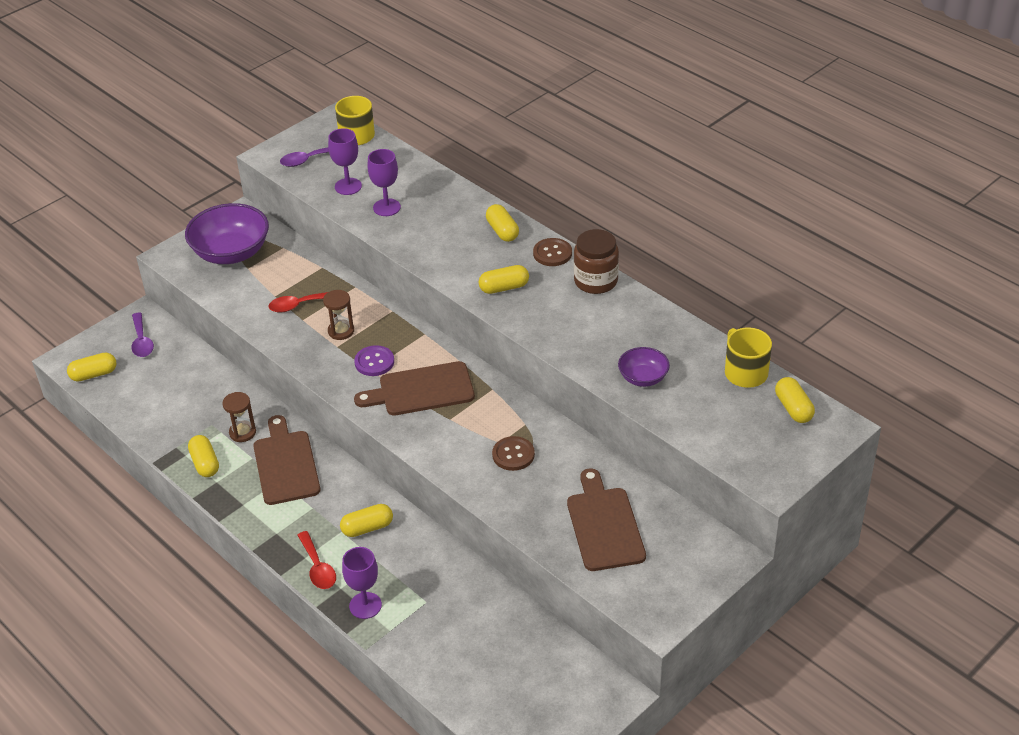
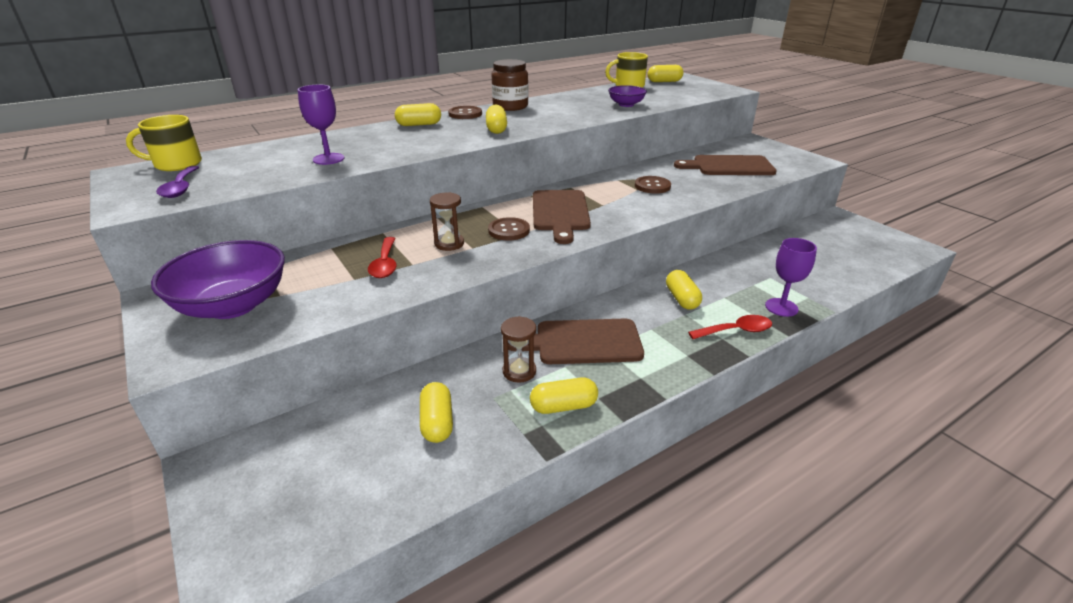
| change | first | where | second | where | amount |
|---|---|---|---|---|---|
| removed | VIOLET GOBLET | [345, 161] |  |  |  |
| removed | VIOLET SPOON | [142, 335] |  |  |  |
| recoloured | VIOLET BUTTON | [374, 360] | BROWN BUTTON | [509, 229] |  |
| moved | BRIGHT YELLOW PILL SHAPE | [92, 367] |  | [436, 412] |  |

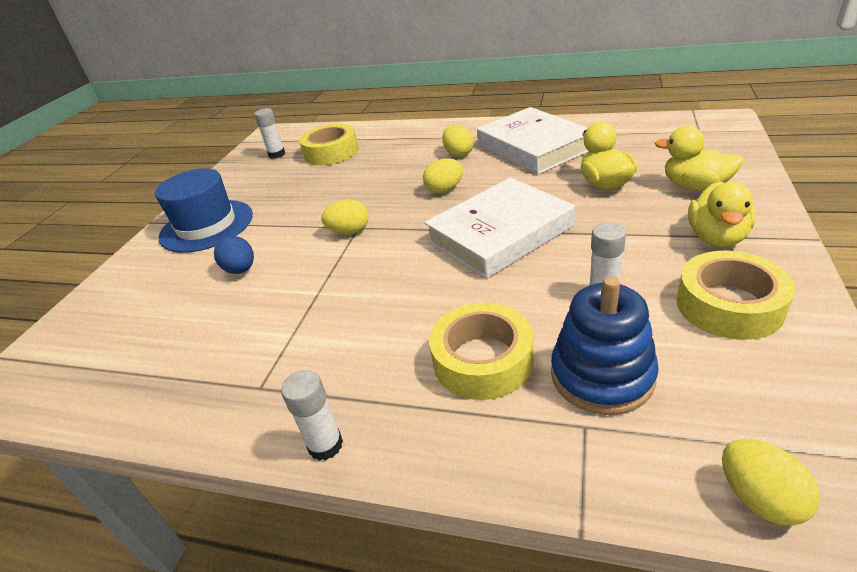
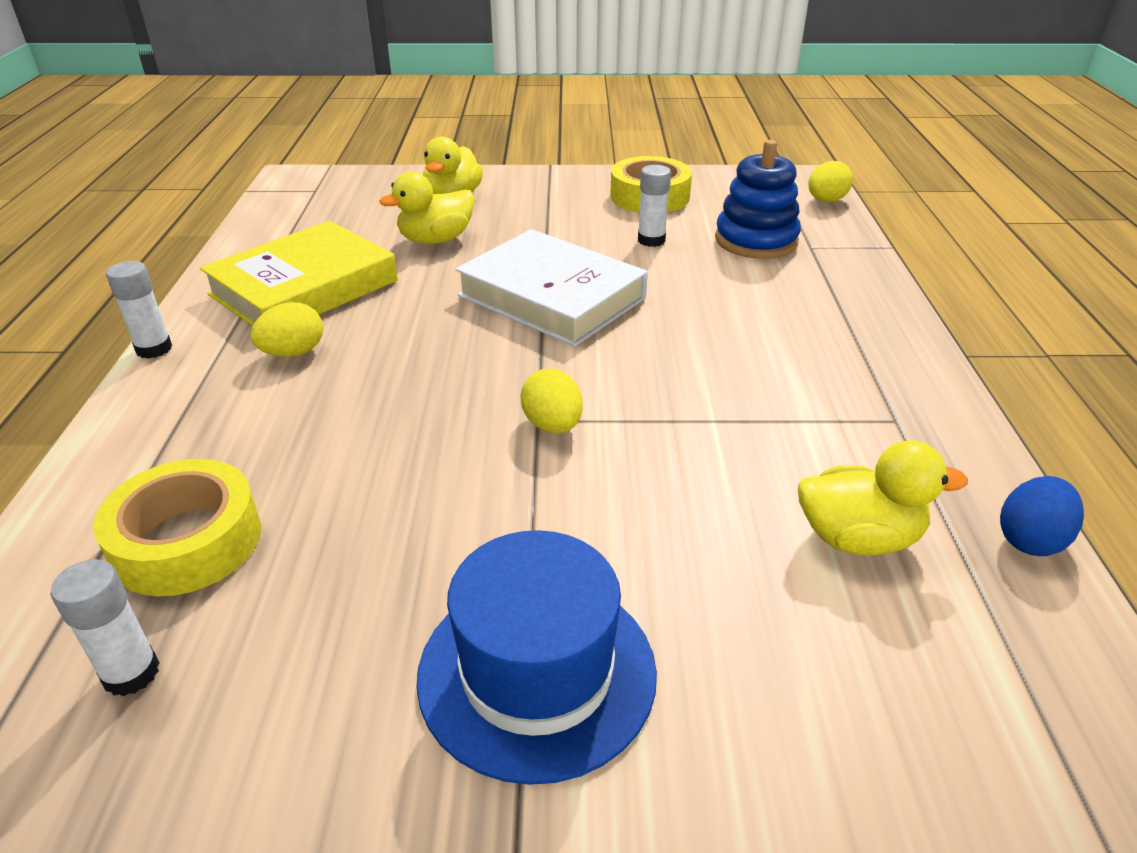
| change | first | where | second | where | amount |
|---|---|---|---|---|---|
| recoloured | PURE WHITE HARDCOVER | [533, 140] | BRIGHT YELLOW HARDCOVER | [299, 273] |  |
| removed | BRIGHT YELLOW EGG SHAPE | [443, 175] |  |  |  |
| moved | BRIGHT YELLOW TOY DUCK | [722, 214] |  | [883, 498] |  |
| moved | ROYAL BLUE EGG SHAPE | [234, 255] |  | [1042, 516] |  |
| removed | BRIGHT YELLOW ROLL OF TAPE | [481, 351] |  |  |  |
| moved | PURE WHITE GLUE | [312, 415] |  | [139, 310] |  |

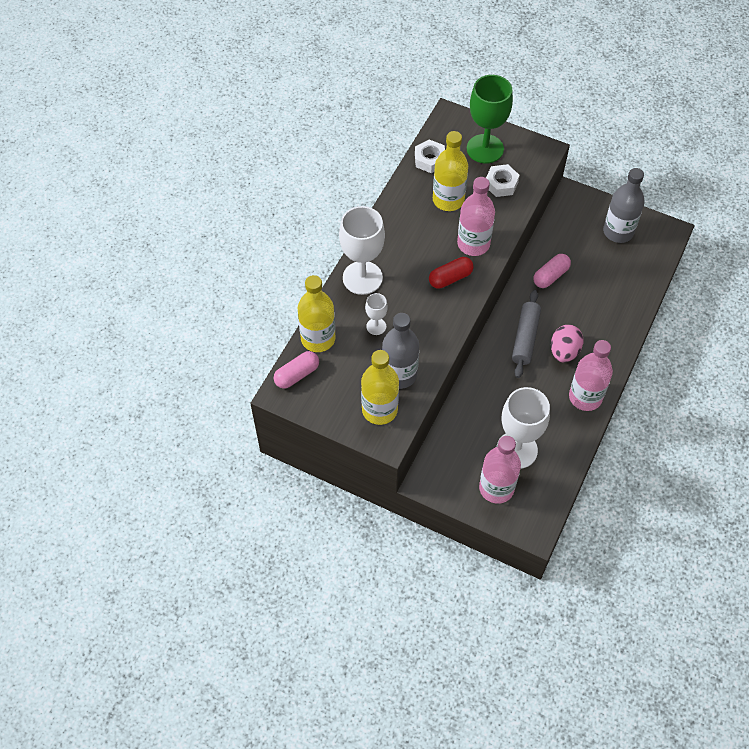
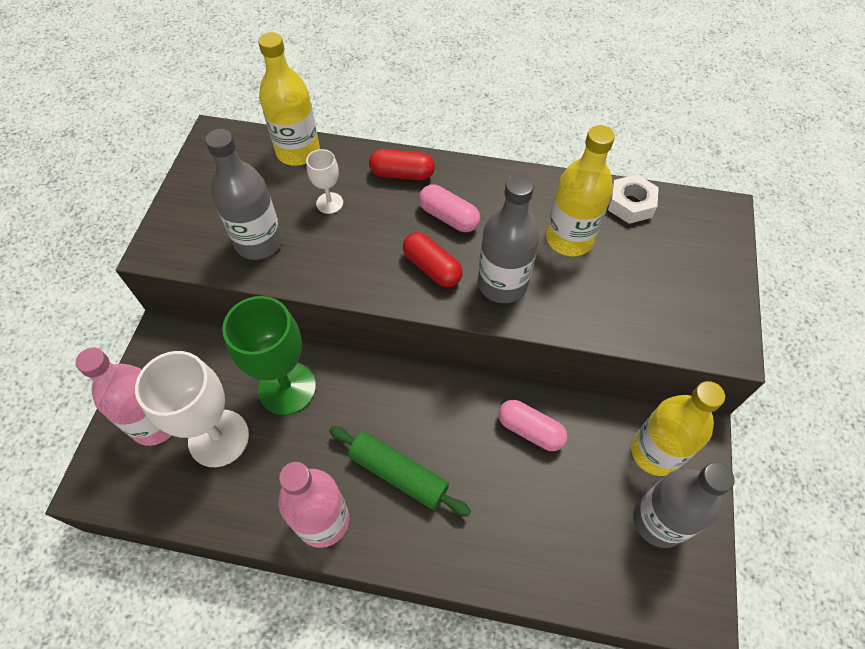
| change | first | where | second | where | amount |
|---|---|---|---|---|---|
| moved | GREEN GOBLET | [490, 119] |  | [269, 355] |  |
| removed | PURE WHITE HEX NUT | [503, 180] |  |  |  |
| recoloured | ROSE-PINK FLASK | [476, 216] | GREY FLASK | [509, 239] |  |
| replaced | PURE WHITE GOBLET | [362, 250] | RED PILL SHAPE | [402, 164] |  |
| removed | GREY DOUGH ROLLER | [526, 334] |  |  |  |
| replaced | ROSE-PINK EGG SHAPE | [567, 344] | GREEN DOUGH ROLLER | [400, 471] |  |
| moved | BRIGHT YELLOW FLASK | [380, 387] |  | [678, 428] |  |
| moved | ROSE-PINK PILL SHAPE | [296, 370] |  | [449, 208] |  |

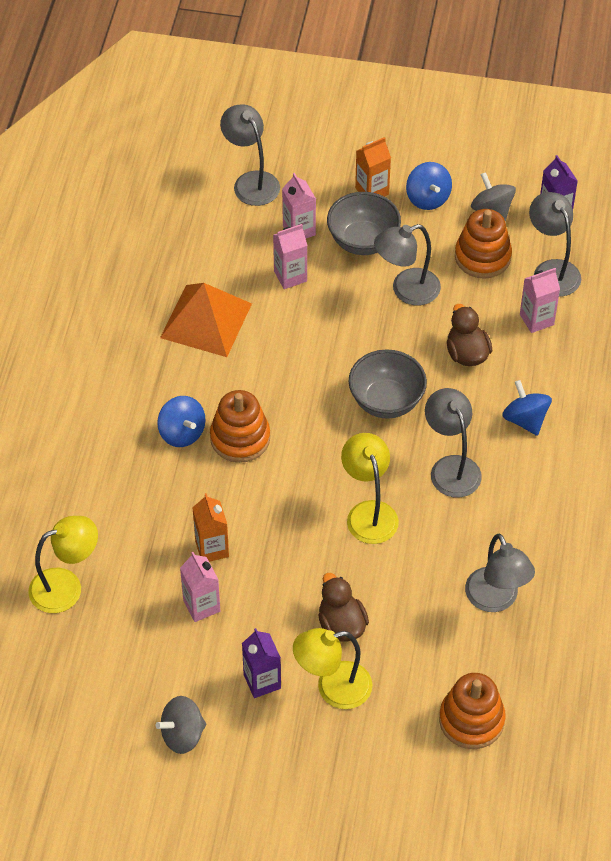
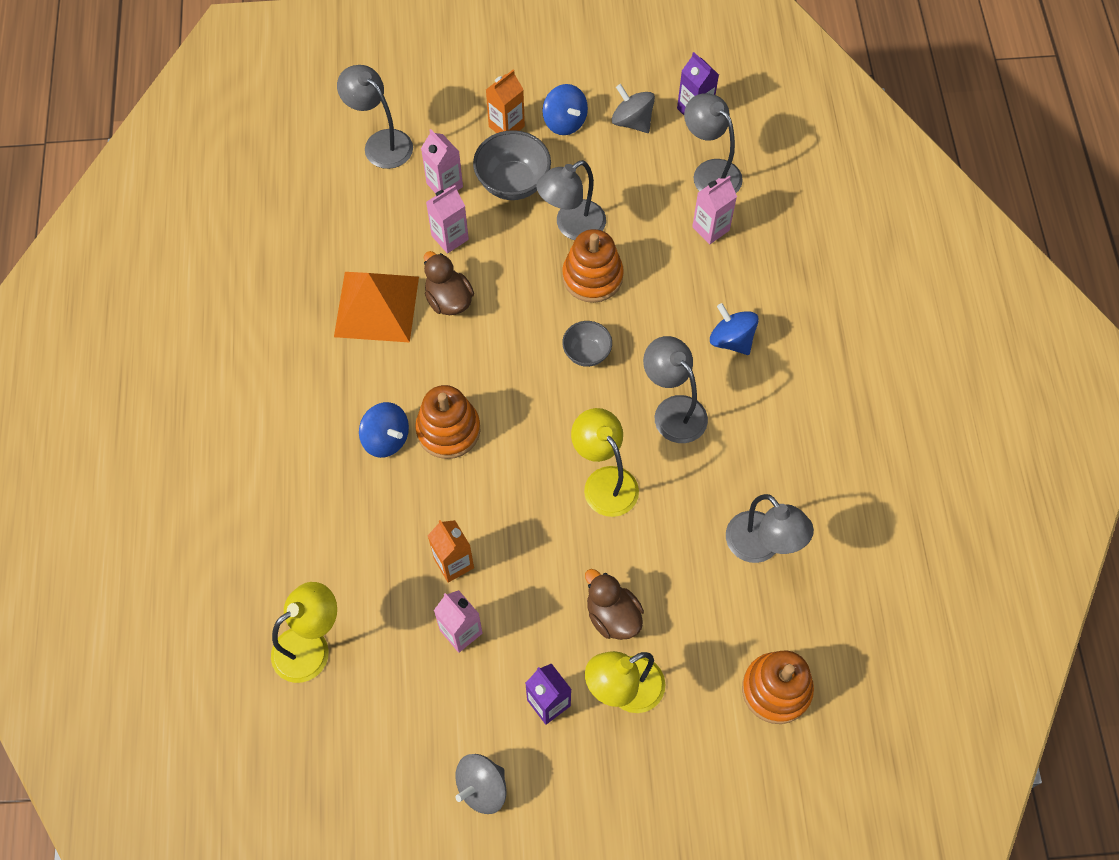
| change | first | where | second | where | amount |
|---|---|---|---|---|---|
| moved | BRIGHT ORANGE STACKING TOY | [483, 244] |  | [593, 266] |  |
| moved | BROWN TOY DUCK | [469, 335] |  | [449, 283] |  |
| resized | GREY BOWL | [387, 384] |  | [587, 344] | x0.61 |

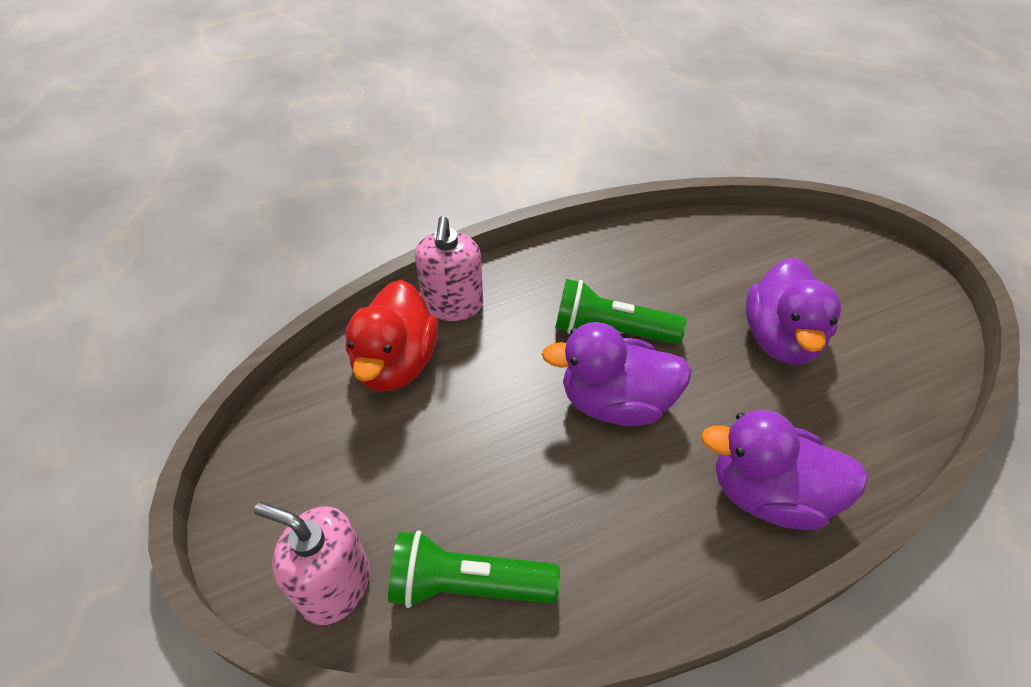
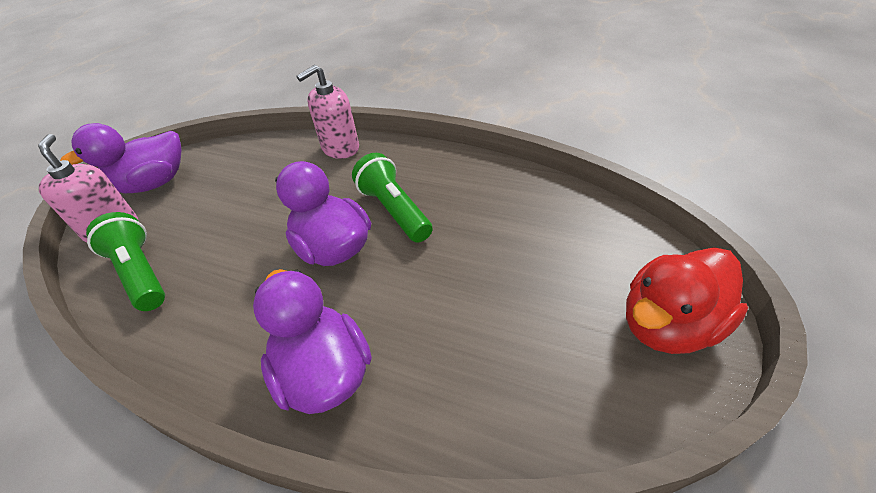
| change | first | where | second | where | amount |
|---|---|---|---|---|---|
| moved | VIOLET TOY DUCK | [793, 310] |  | [120, 158] |  |
| moved | RED TOY DUCK | [392, 336] |  | [687, 300] |  |

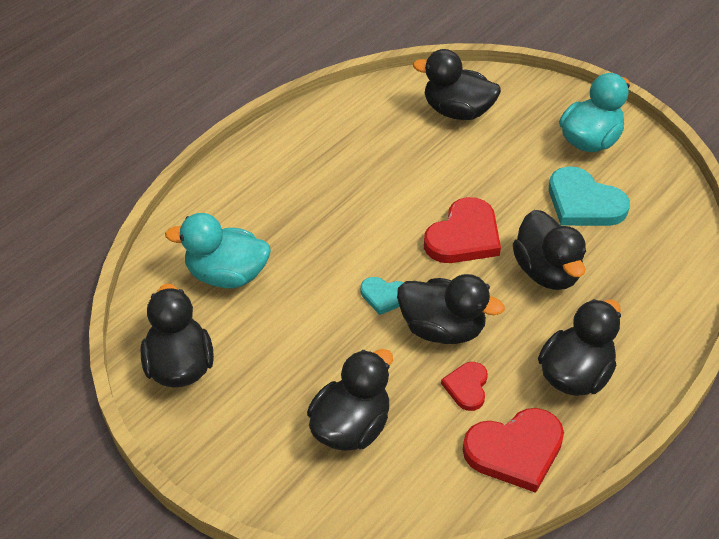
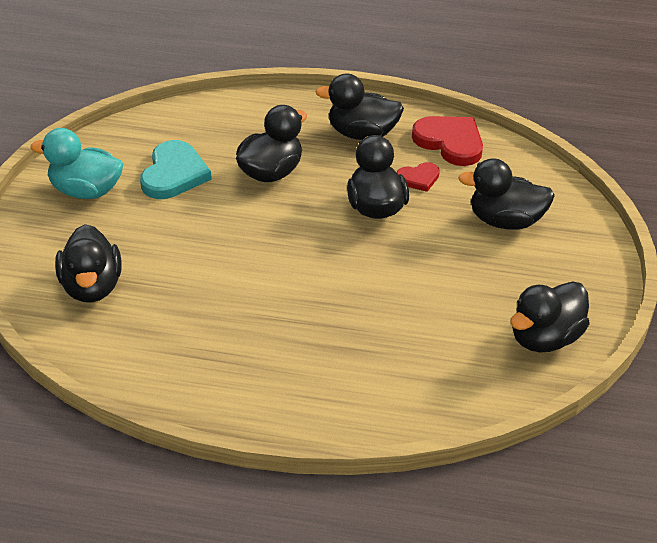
| change | first | where | second | where | amount |
|---|---|---|---|---|---|
| removed | RED LOVE HEART | [462, 230] |  |  |  |
| removed | TEAL TOY DUCK | [218, 250] |  |  |  |
| removed | TEAL LOVE HEART | [382, 296] |  |  |  |

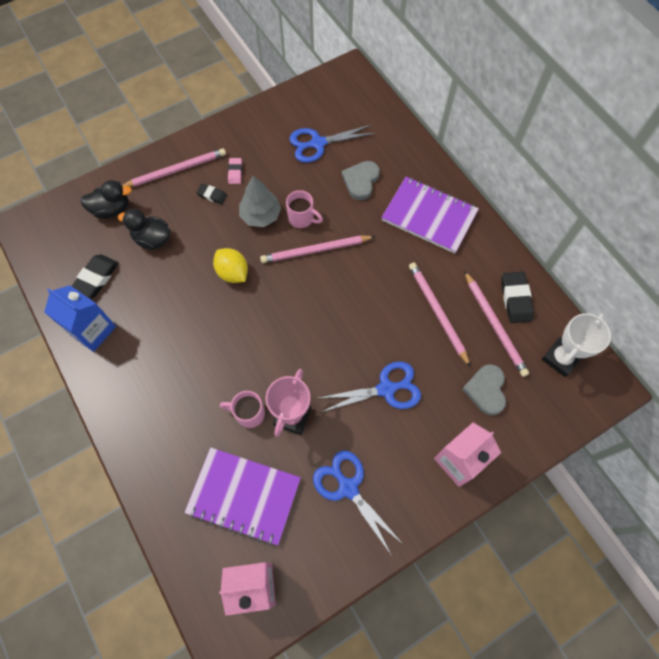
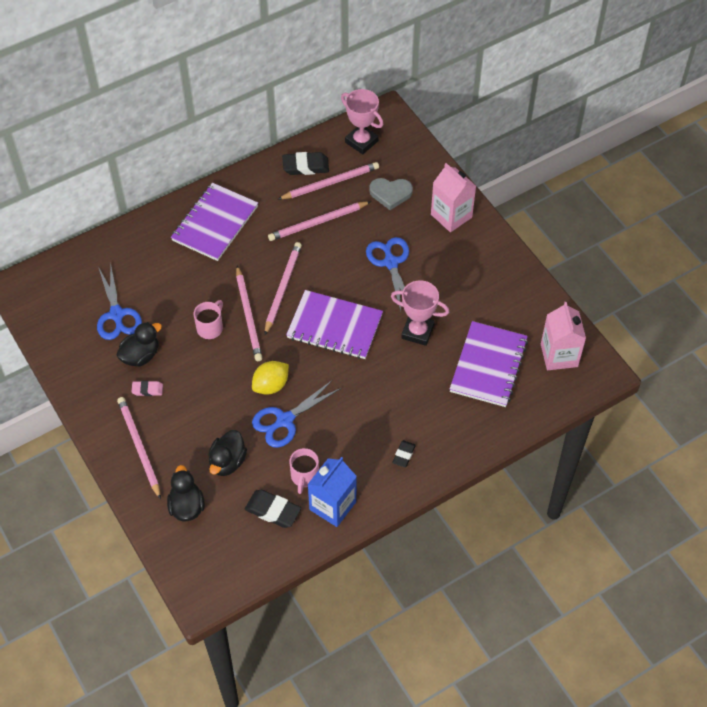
| change | first | where | second | where | amount |
|---|---|---|---|---|---|
| removed | GREY LOVE HEART | [361, 180] |  |  |  |
| removed | GREY FIR TREE | [260, 201] |  |  |  |
| moved | JET-BLACK GUM ERASER | [211, 194] |  | [404, 453] |  |
| recoloured | PURE WHITE PRIZE CUP | [576, 345] | ROSE-PINK PRIZE CUP | [362, 121] |  |
| moved | ROSE-PINK COFFEE MUG | [242, 409] |  | [304, 471] |  |
| moved | ROYAL BLUE SHEARS | [358, 503] |  | [296, 414] |  |
| added |  |  | ROSE-PINK PENCIL | [283, 288] |  |
| added |  |  | VIOLET NOTEBOOK | [334, 324] |  |
| added |  |  | JET-BLACK TOY DUCK | [139, 344] |  |

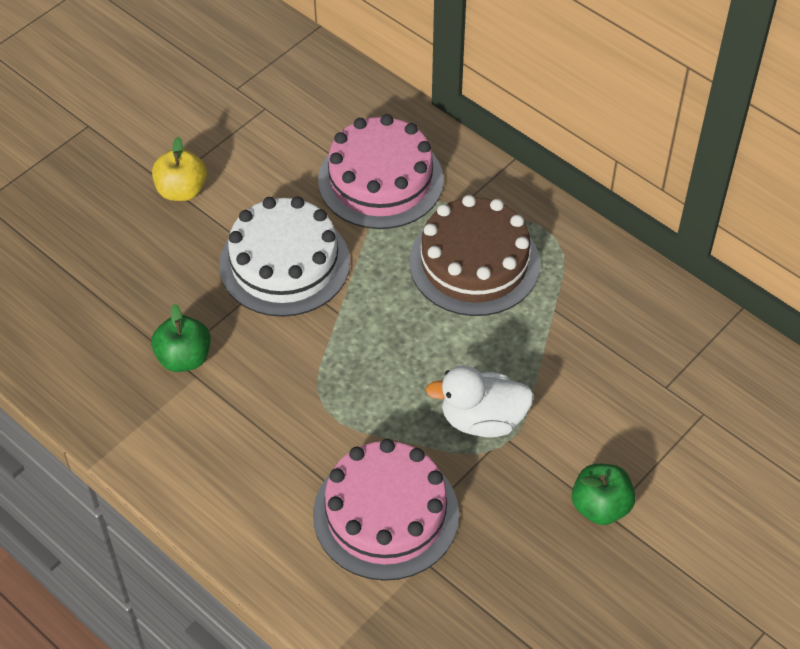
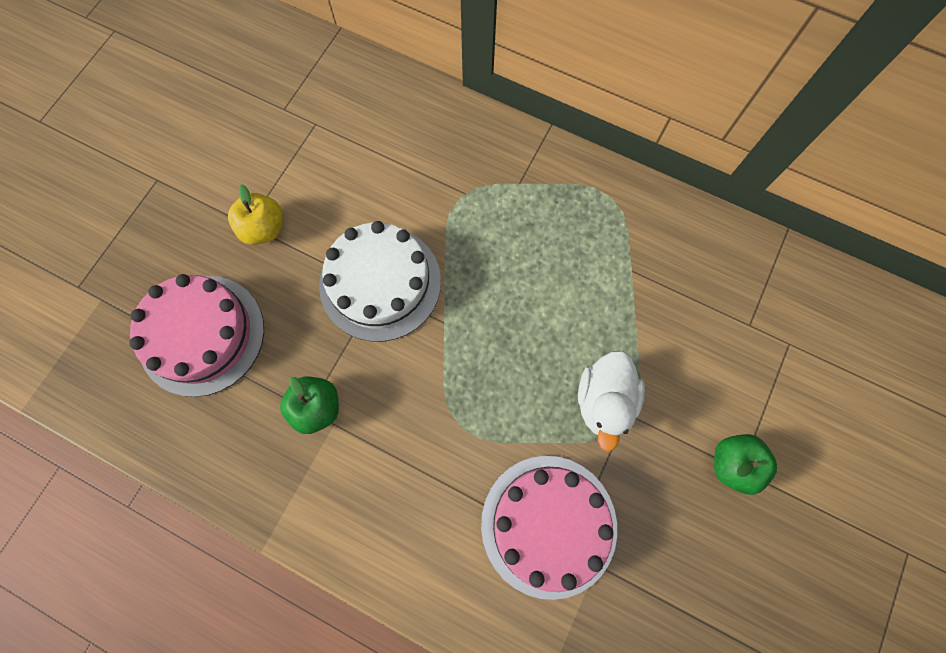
| change | first | where | second | where | amount |
|---|---|---|---|---|---|
| moved | ROSE-PINK CAKE | [381, 171] |  | [196, 335] |  |
| removed | BROWN CAKE | [474, 255] |  |  |  |
| turned | PURE WHITE TOY DUCK | [480, 401] |  | [611, 401] | 60 degrees counterclockwise |

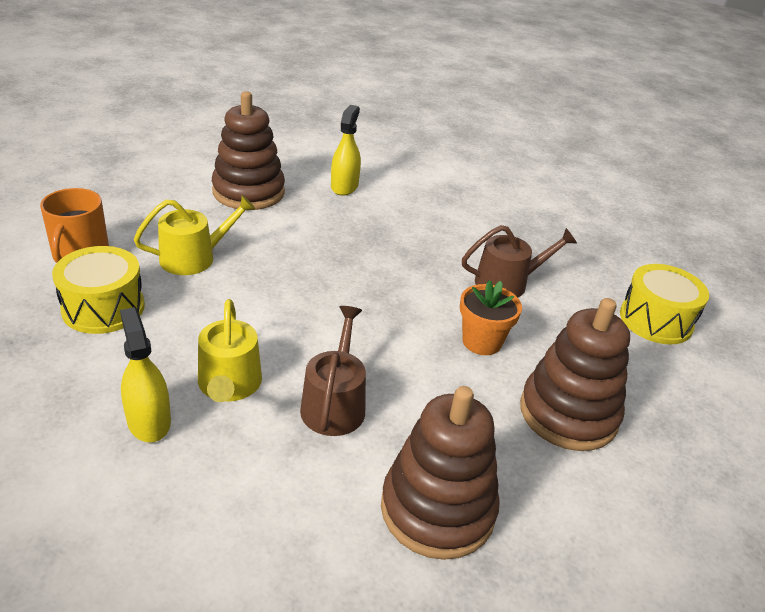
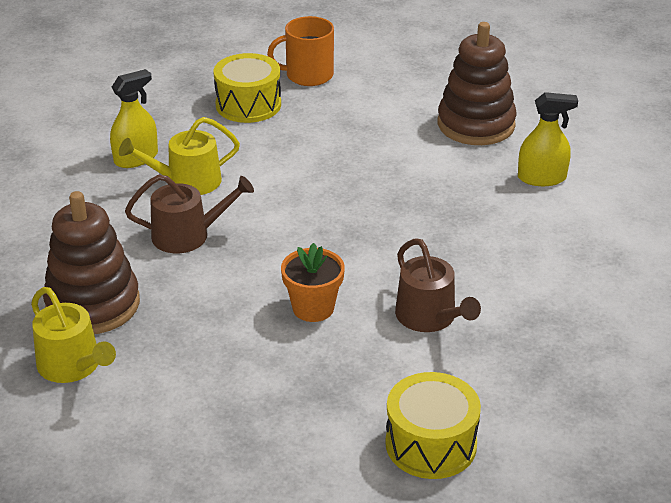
| change | first | where | second | where | amount |
|---|---|---|---|---|---|
| moved | BRIGHT YELLOW WATERING CAN | [195, 235] |  | [73, 335] |  |
| removed | BROWN STACKING TOY | [575, 374] |  |  |  |

